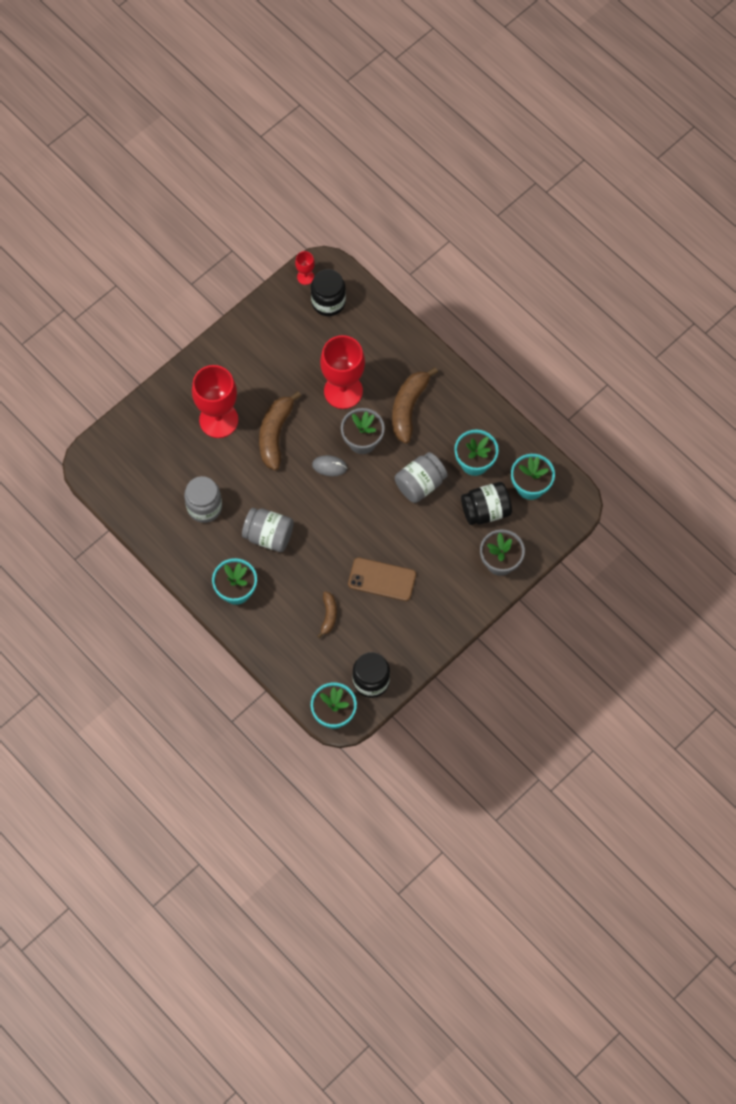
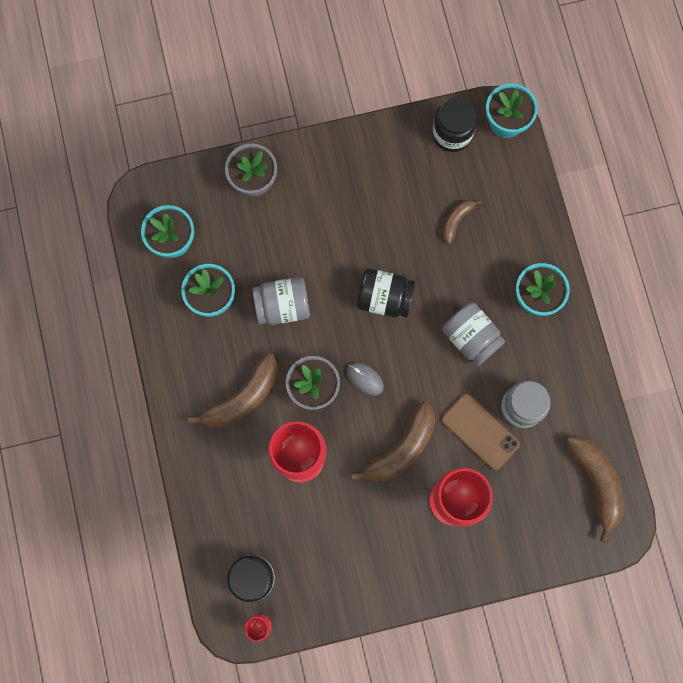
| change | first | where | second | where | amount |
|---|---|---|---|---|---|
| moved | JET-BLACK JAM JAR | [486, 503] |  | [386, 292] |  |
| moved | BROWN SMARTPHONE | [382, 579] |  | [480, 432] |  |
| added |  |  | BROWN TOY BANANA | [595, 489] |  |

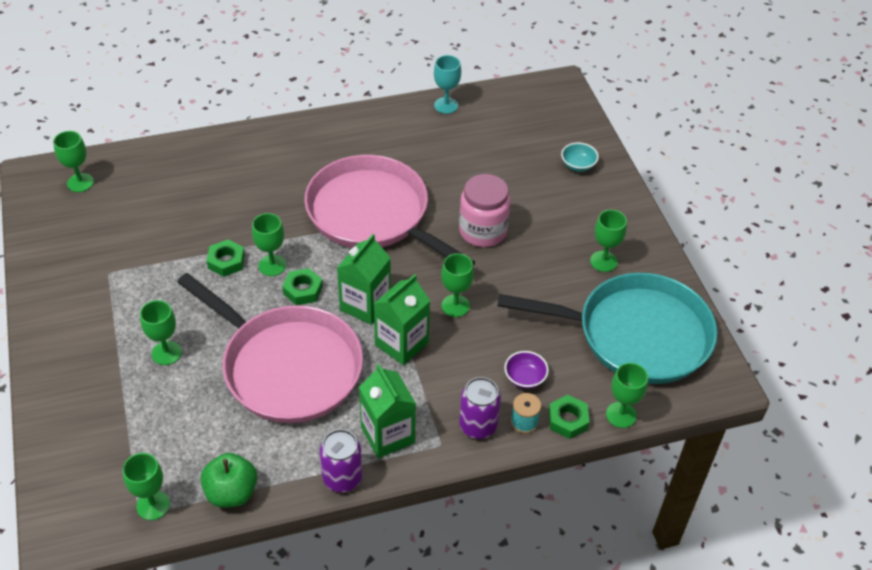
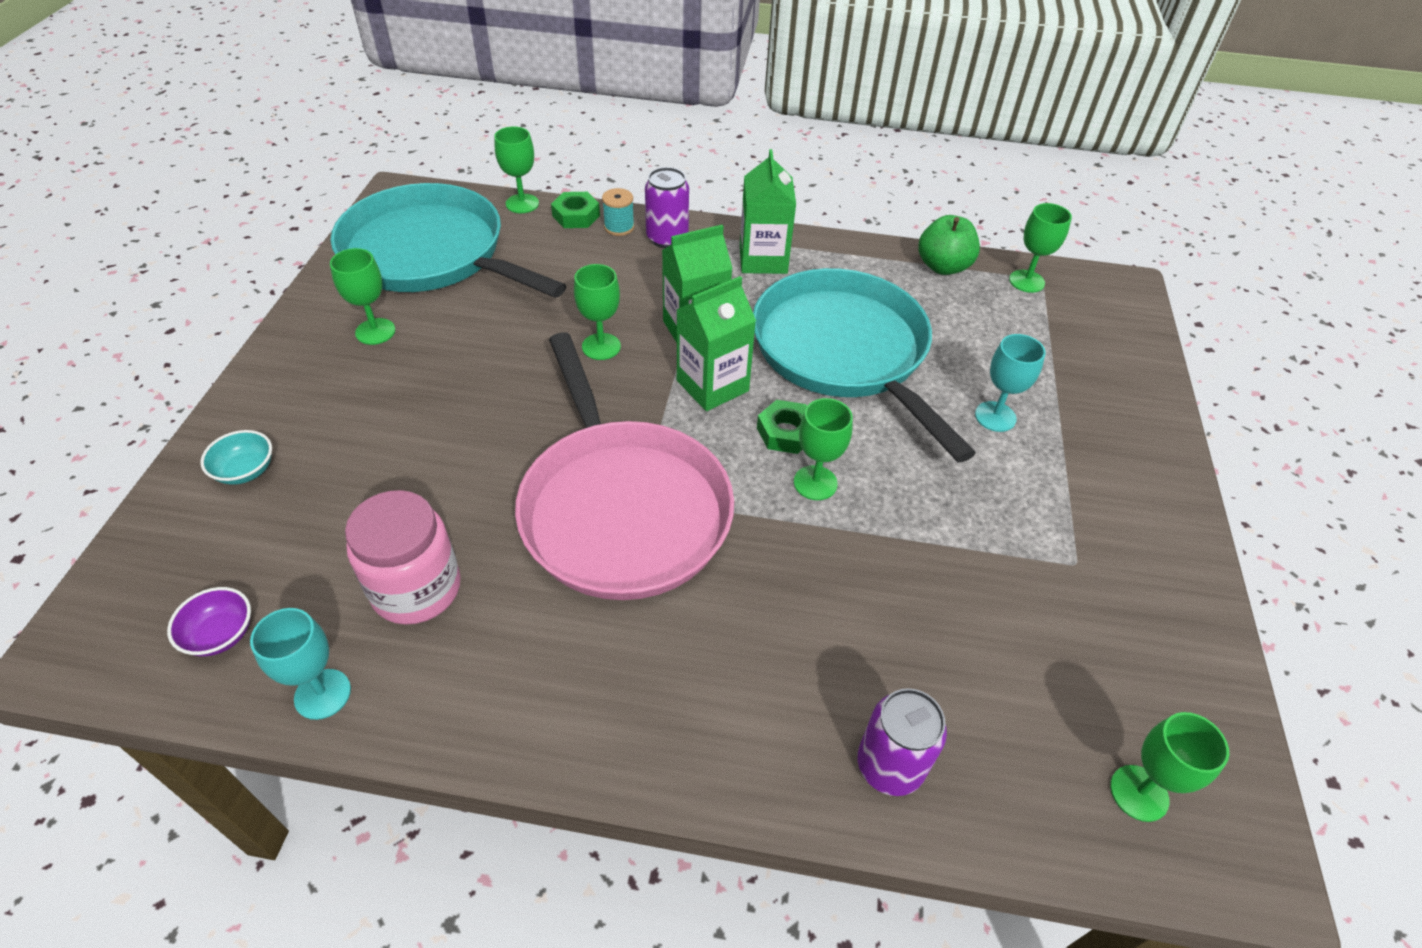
| change | first | where | second | where | amount |
|---|---|---|---|---|---|
| moved | ROSE-PINK JAM JAR | [485, 210] |  | [403, 557] |  |
| removed | GREEN HEX NUT | [226, 258] |  |  |  |
| recoloured | ROSE-PINK FRYING PAN | [270, 348] | TEAL FRYING PAN | [864, 365] |  |
| recoloured | GREEN GOBLET | [161, 332] | TEAL GOBLET | [1010, 383] |  |
| moved | VIOLET BOWL | [526, 370] |  | [209, 621] |  |
| moved | VIOLET TIN | [341, 460] |  | [902, 742] |  |

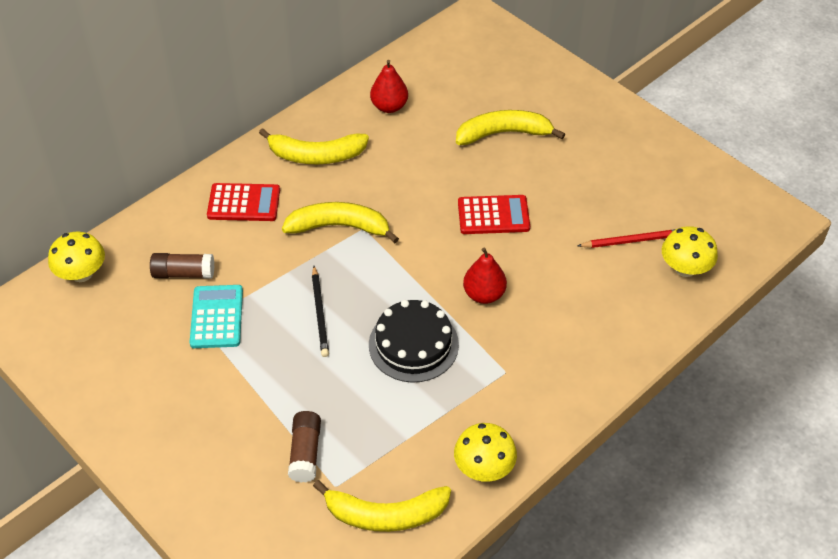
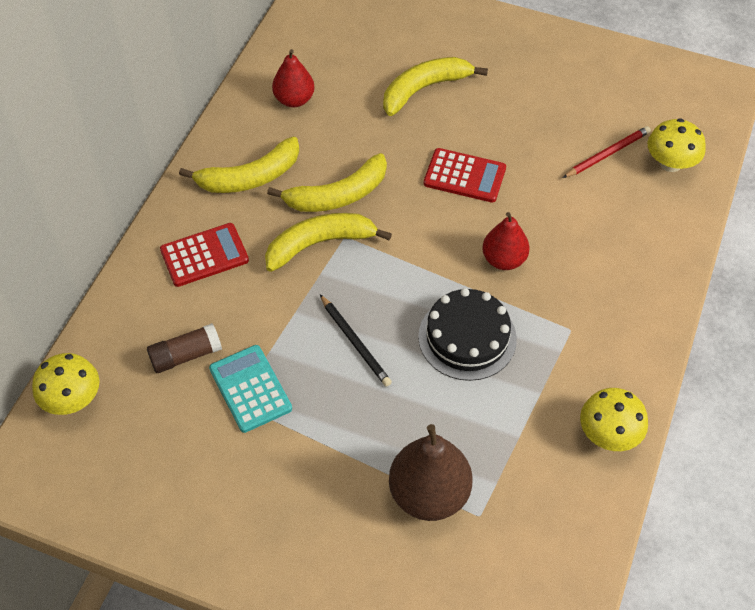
| change | first | where | second | where | amount |
|---|---|---|---|---|---|
| turned | RED ADDING MACHINE | [494, 214] |  | [465, 175] | 45 degrees clockwise |
| replaced | BROWN GLUE | [304, 446] | BROWN PEAR FRUIT | [431, 472] |  |
| moved | BRIGHT YELLOW TOY BANANA | [382, 506] |  | [327, 182] |  |

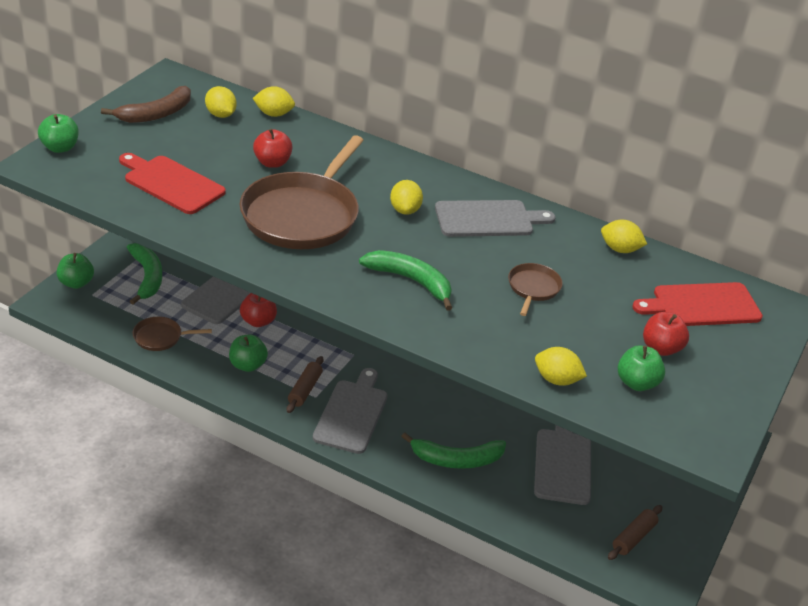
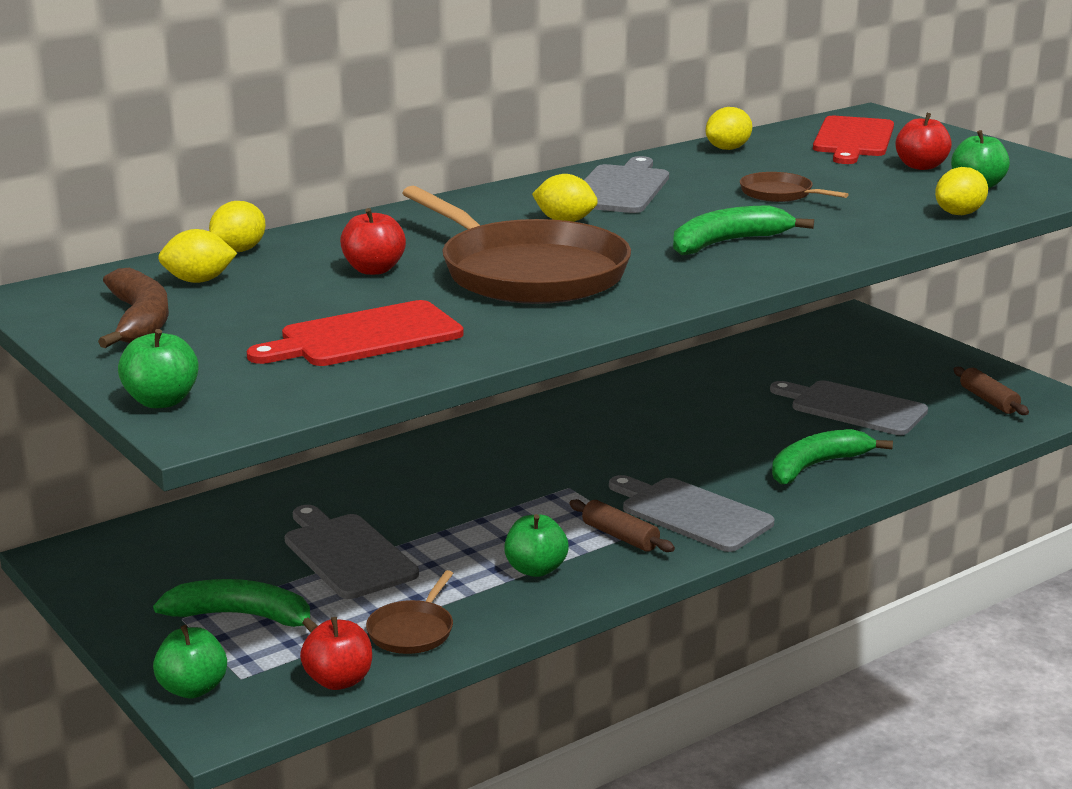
| change | first | where | second | where | amount |
|---|---|---|---|---|---|
| moved | RED APPLE FRUIT | [258, 310] |  | [336, 653] |  |
| turned | GREEN TOY BANANA | [453, 450] |  | [832, 457] | 150 degrees counterclockwise |

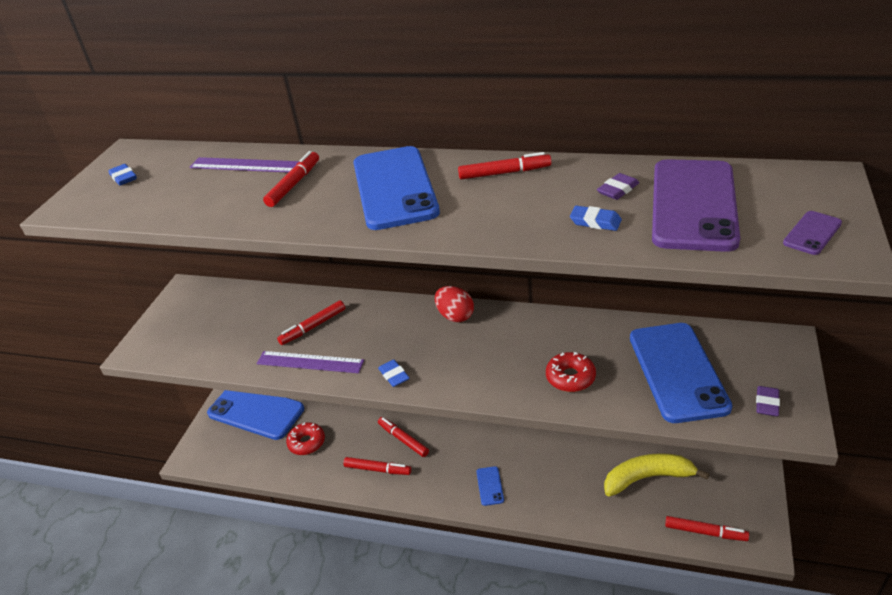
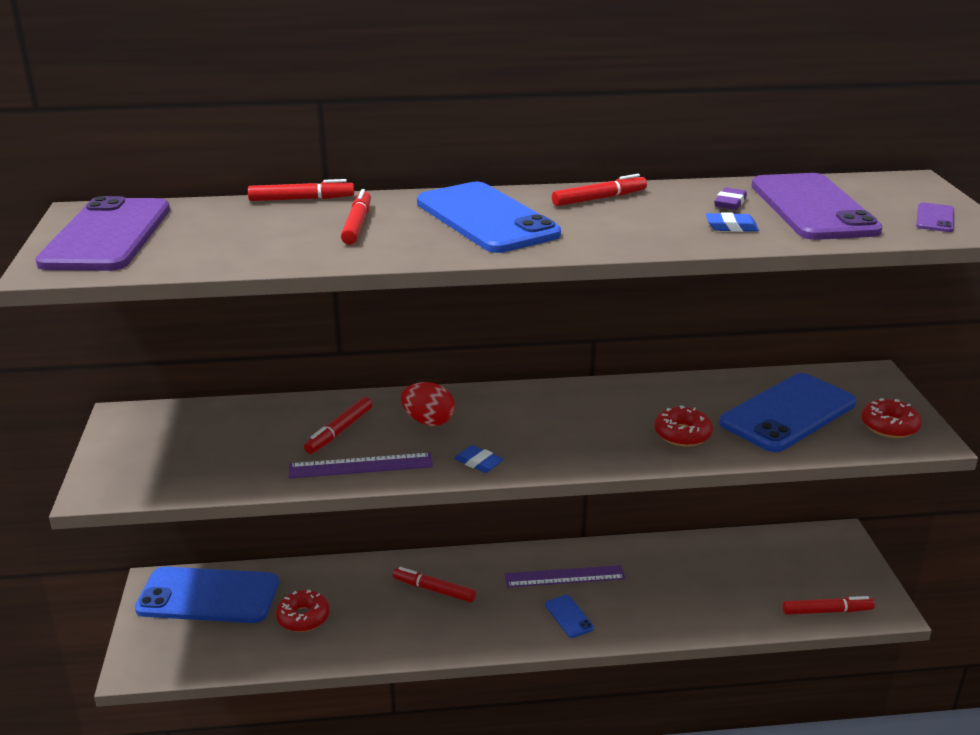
| change | first | where | second | where | amount |
|---|---|---|---|---|---|
| moved | VIOLET STRAIGHTEDGE | [244, 165] |  | [565, 576] |  |
| replaced | ROYAL BLUE GUM ERASER | [122, 175] | VIOLET SMARTPHONE | [103, 233] |  |
| moved | RED EGG SHAPE | [454, 304] |  | [428, 404] |  |
| turned | ROYAL BLUE SMARTPHONE | [681, 373] |  | [787, 412] | 75 degrees clockwise |
| replaced | VIOLET GUM ERASER | [768, 401] | RED DONUT | [891, 418] |  |
| removed | BRIGHT YELLOW TOY BANANA | [657, 475] |  |  |  |
| moved | RED FELT PEN | [377, 466] |  | [301, 190] |  |

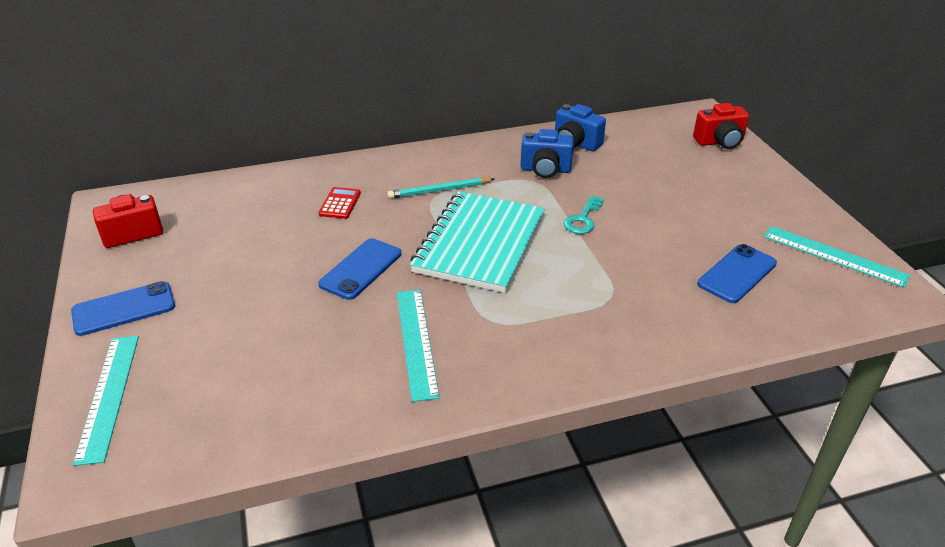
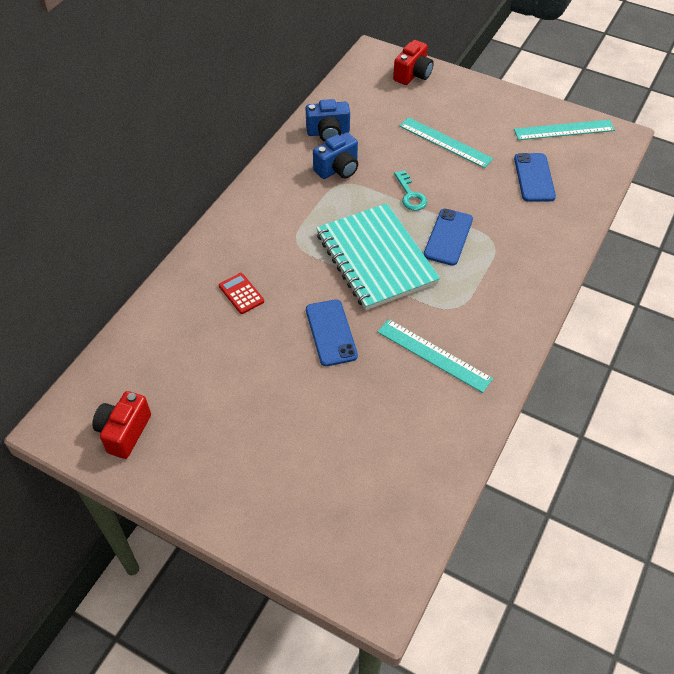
| change | first | where | second | where | amount |
|---|---|---|---|---|---|
| removed | TEAL PENCIL | [440, 188] |  |  |  |
| moved | ROYAL BLUE SMARTPHONE | [123, 308] |  | [448, 237] |  |
| moved | TEAL STRAIGHTEDGE | [106, 401] |  | [446, 142] |  |

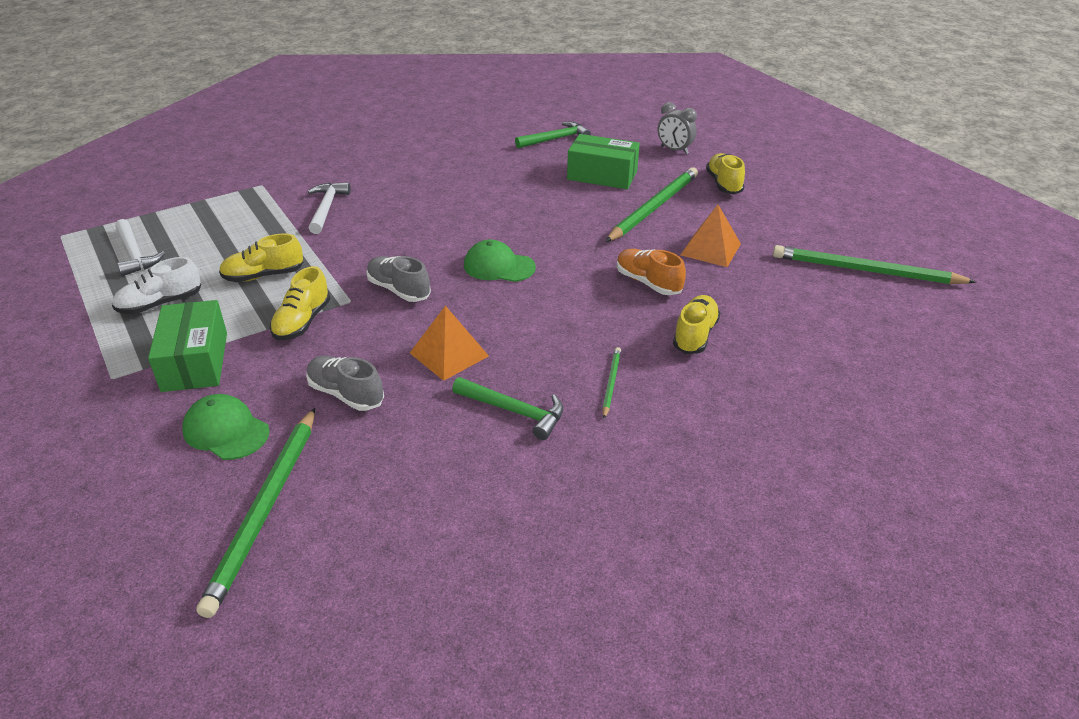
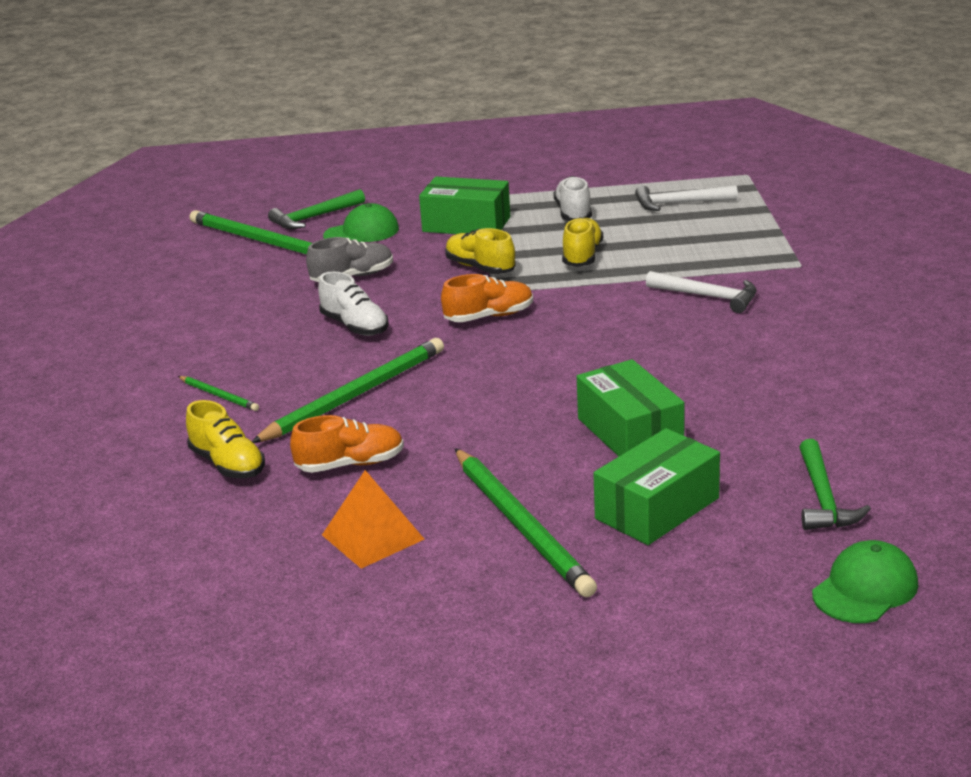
| change | first | where | second | where | amount |
|---|---|---|---|---|---|
| removed | GREY BEDSIDE CLOCK | [677, 128] |  |  |  |
| removed | BRIGHT YELLOW SHOE | [725, 173] |  |  |  |
| moved | GREEN CAP | [500, 260] |  | [865, 581] |  |
| moved | GREEN PENCIL | [874, 264] |  | [348, 390] |  |
| recoloured | GREY SHOE | [398, 279] | BRIGHT ORANGE SHOE | [487, 298] |  |
| replaced | BRIGHT ORANGE PYRAMID | [449, 343] | PURE WHITE SHOE | [353, 303] |  |
| moved | GREEN CLAW HAMMER | [507, 408] |  | [316, 209] |  |
| added |  |  | GREEN PACKAGE | [630, 408] |  |

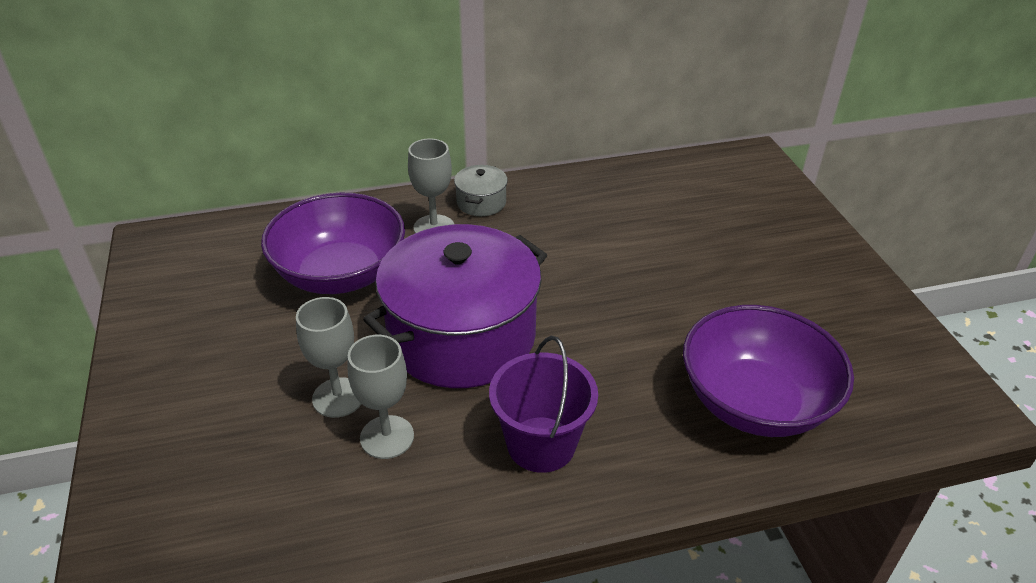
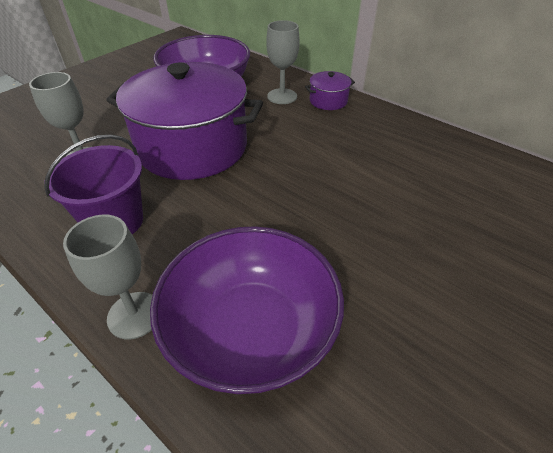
| change | first | where | second | where | amount |
|---|---|---|---|---|---|
| recoloured | GREY STOCKPOT | [481, 190] | VIOLET STOCKPOT | [330, 90] |  |
| moved | GREY GOBLET | [328, 357] |  | [108, 277] |  |

